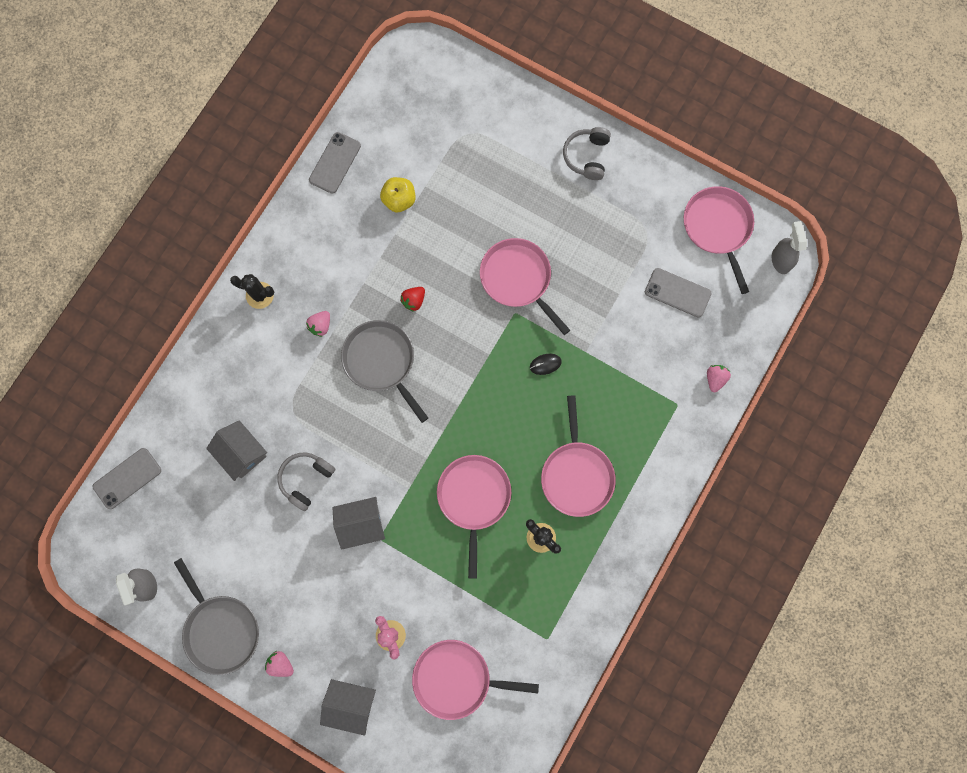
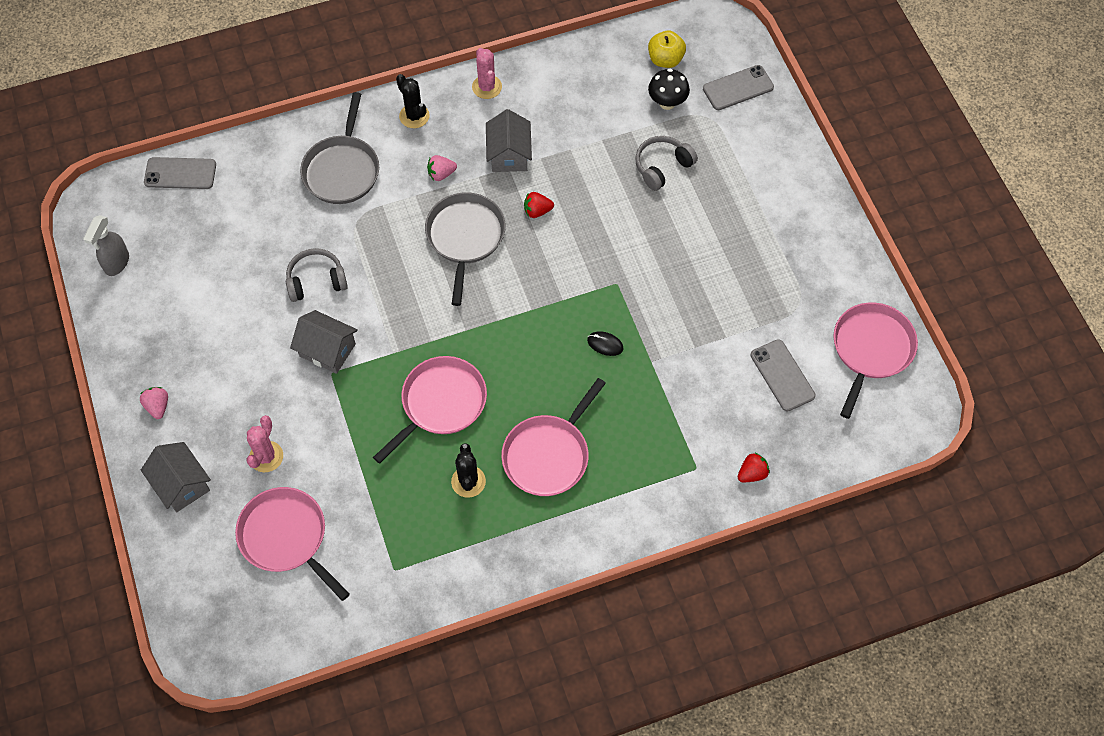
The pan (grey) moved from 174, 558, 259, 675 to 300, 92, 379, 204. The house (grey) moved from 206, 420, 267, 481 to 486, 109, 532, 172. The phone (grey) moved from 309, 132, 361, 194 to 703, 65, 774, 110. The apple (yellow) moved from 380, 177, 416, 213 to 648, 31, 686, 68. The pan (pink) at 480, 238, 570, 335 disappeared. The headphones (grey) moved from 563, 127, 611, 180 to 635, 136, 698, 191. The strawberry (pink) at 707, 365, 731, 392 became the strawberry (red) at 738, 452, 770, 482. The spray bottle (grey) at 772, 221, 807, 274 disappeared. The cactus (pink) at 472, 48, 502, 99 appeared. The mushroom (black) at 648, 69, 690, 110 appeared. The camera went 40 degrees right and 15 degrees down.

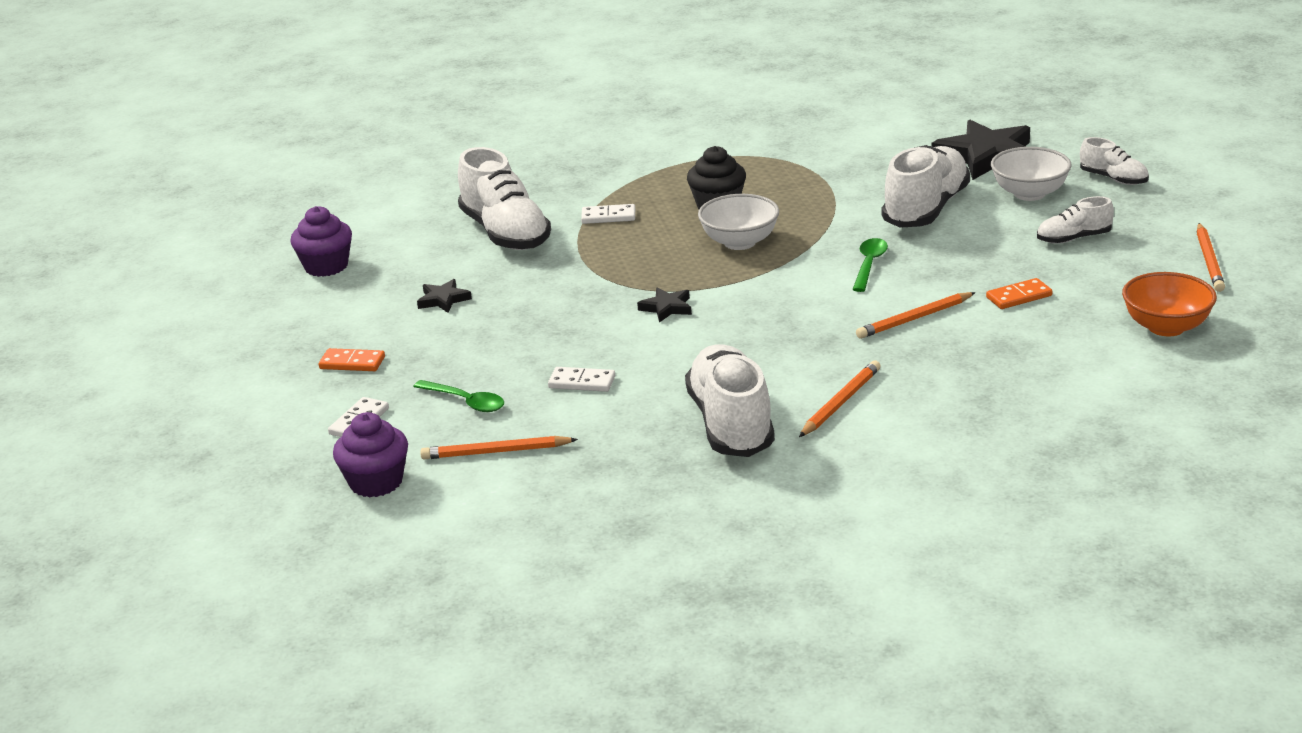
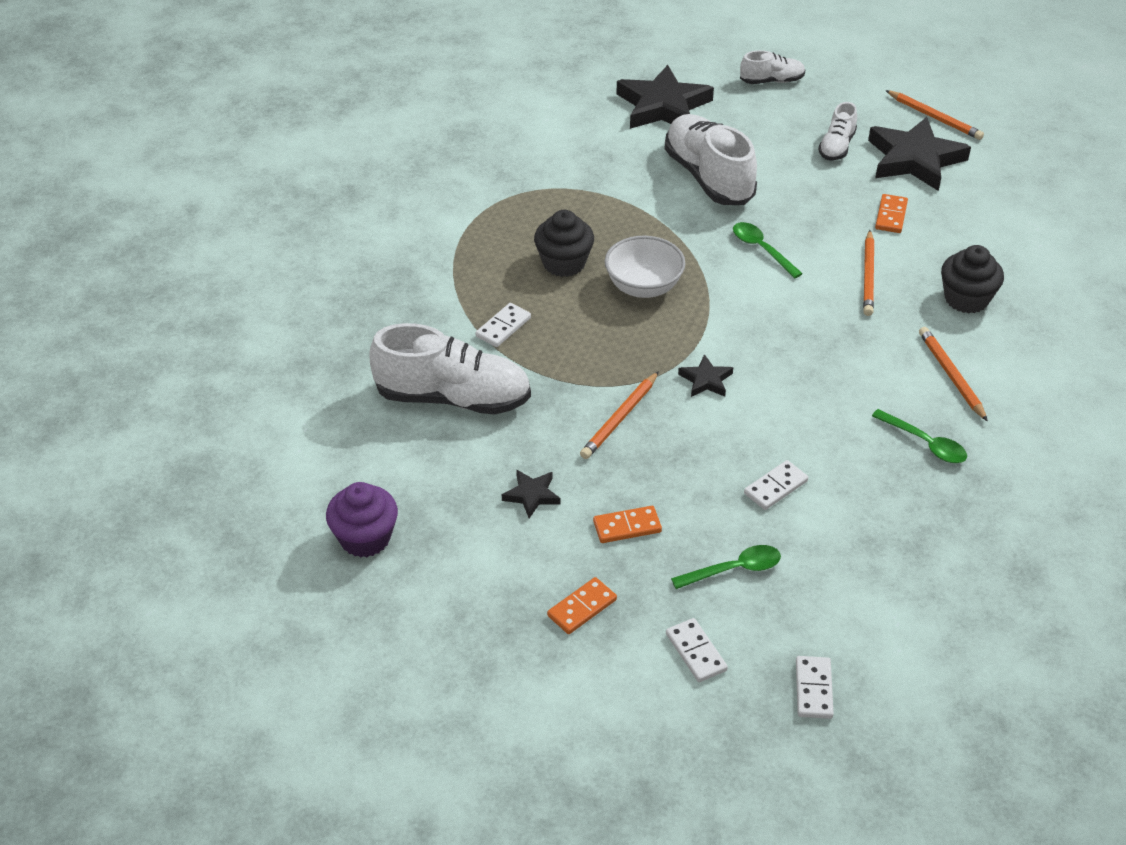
The cupcake (purple) at 333, 412, 408, 497 was replaced by the domino (white) at 796, 656, 834, 719. The pencil (orange) moved from 420, 436, 578, 459 to 580, 371, 659, 459. The shoe (white) at 685, 344, 775, 457 was replaced by the spoon (green) at 872, 409, 967, 463. The bowl (white) at 991, 147, 1071, 201 disappeared. The bowl (orange) at 1122, 272, 1217, 336 disappeared. The domino (orange) at 593, 506, 662, 543 appeared. The star (black) at 868, 117, 971, 191 appeared. The cupcake (black) at 941, 245, 1004, 313 appeared. The camera went 55 degrees left and 15 degrees up.

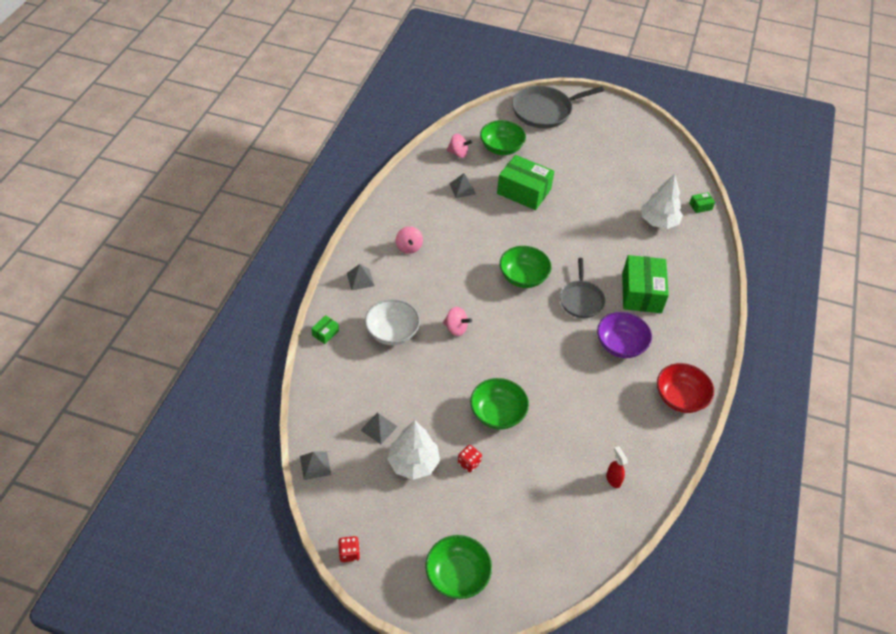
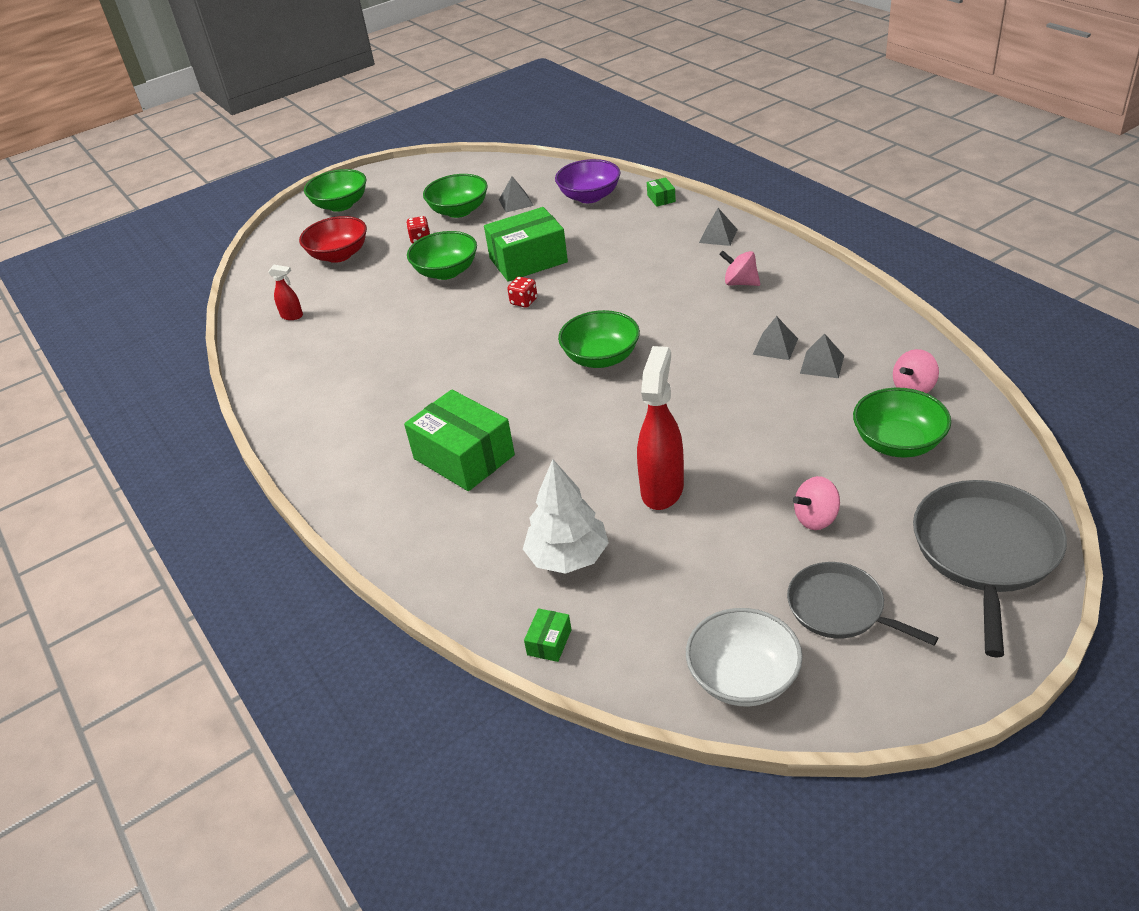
The pyramid (grey) moved from 300, 451, 331, 480 to 753, 316, 798, 360. The dice (red) moved from 338, 536, 360, 562 to 507, 277, 537, 308. The bowl (white) moved from 365, 299, 420, 345 to 686, 608, 803, 706. The tree (white) at 387, 420, 440, 480 was replaced by the bowl (green) at 423, 174, 488, 218. The spinning top (pink) moved from 443, 307, 472, 336 to 793, 476, 840, 530. The box (green) moved from 497, 155, 554, 210 to 484, 207, 568, 281. The pan (grey) moved from 560, 258, 605, 318 to 787, 562, 938, 645. The bowl (purple) moved from 597, 312, 652, 358 to 555, 159, 621, 203. The bowl (red) moved from 657, 363, 714, 413 to 299, 216, 367, 263. The spray bottle (red) at 637, 346, 684, 510 appeared. The camera went 135 degrees right and 10 degrees down.

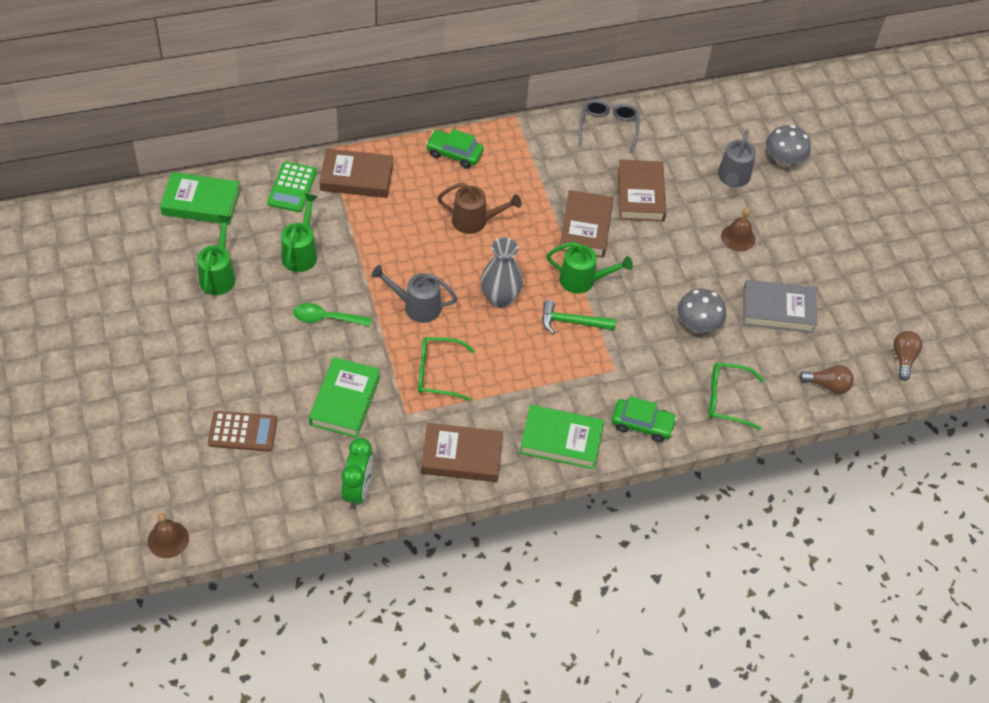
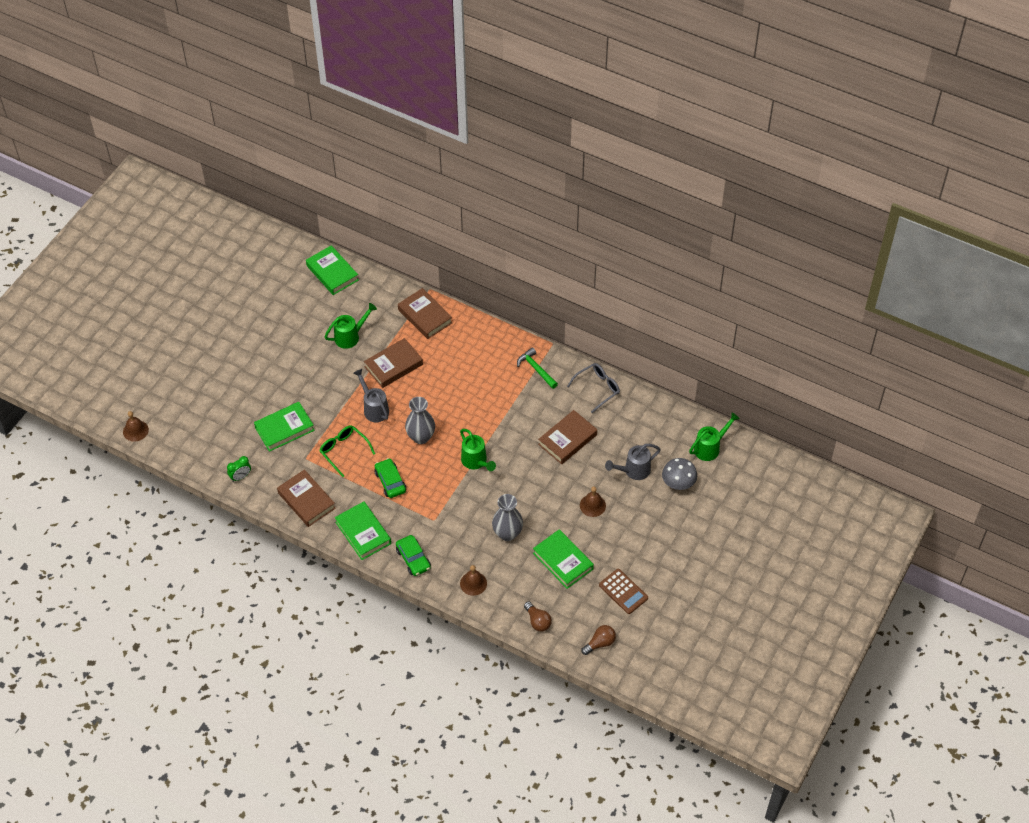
The watering can (green) moved from 197, 215, 235, 295 to 689, 412, 740, 461. The calculator (brown) moved from 208, 411, 278, 452 to 599, 569, 648, 614. The calculator (green) at 267, 162, 317, 212 disappeared. The spoon (green) at 293, 303, 371, 327 disappeared. The clock (green) at 341, 438, 373, 509 changed to 0.66 times the size. The car (green) moved from 426, 129, 484, 168 to 375, 458, 406, 498. The watering can (brown) at 438, 182, 521, 234 disappeared. The hammer (green) moved from 542, 300, 616, 334 to 517, 347, 558, 389. The book (brown) moved from 559, 190, 613, 258 to 364, 338, 423, 388. The mushroom (grey) at 677, 289, 726, 333 was replaced by the vase (grey) at 492, 494, 523, 541. The glasses (green) at 709, 363, 764, 430 was replaced by the bell (brown) at 460, 565, 487, 596. The book (grey) at 743, 280, 817, 333 became the book (green) at 533, 529, 594, 589. The camera went 50 degrees right and 0 degrees up.

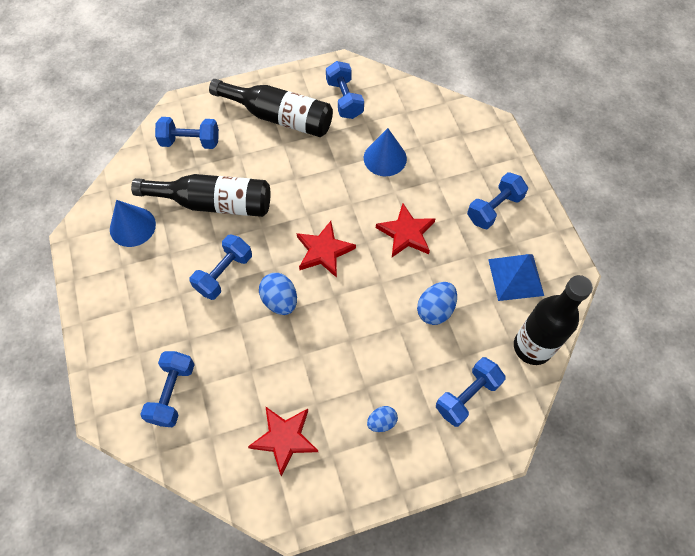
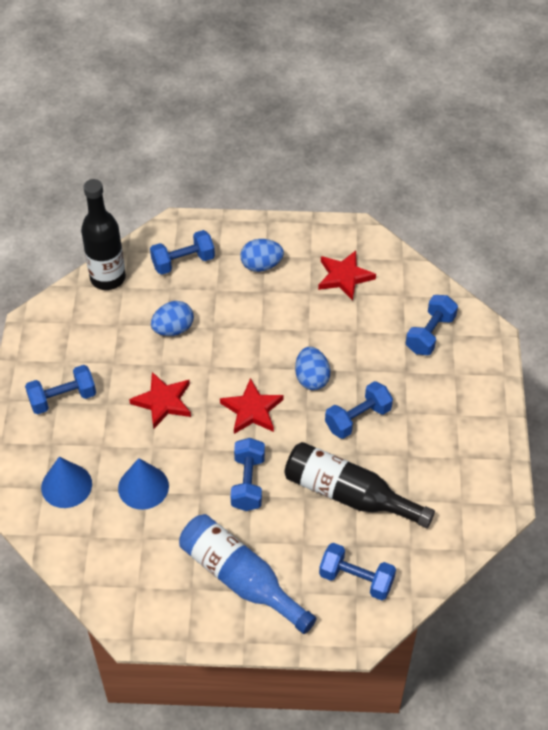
The cone (blue) moved from 110, 200, 156, 247 to 41, 457, 92, 508. The bottle (black) at 209, 79, 333, 137 became the bottle (blue) at 179, 514, 316, 634. The dumbbell (blue) moved from 326, 61, 364, 119 to 231, 438, 265, 511. The egg (blue) at 367, 406, 398, 432 changed to 1.58 times the size. The pyramid (blue) at 488, 254, 544, 301 disappeared. The camera went 160 degrees left and 10 degrees down.

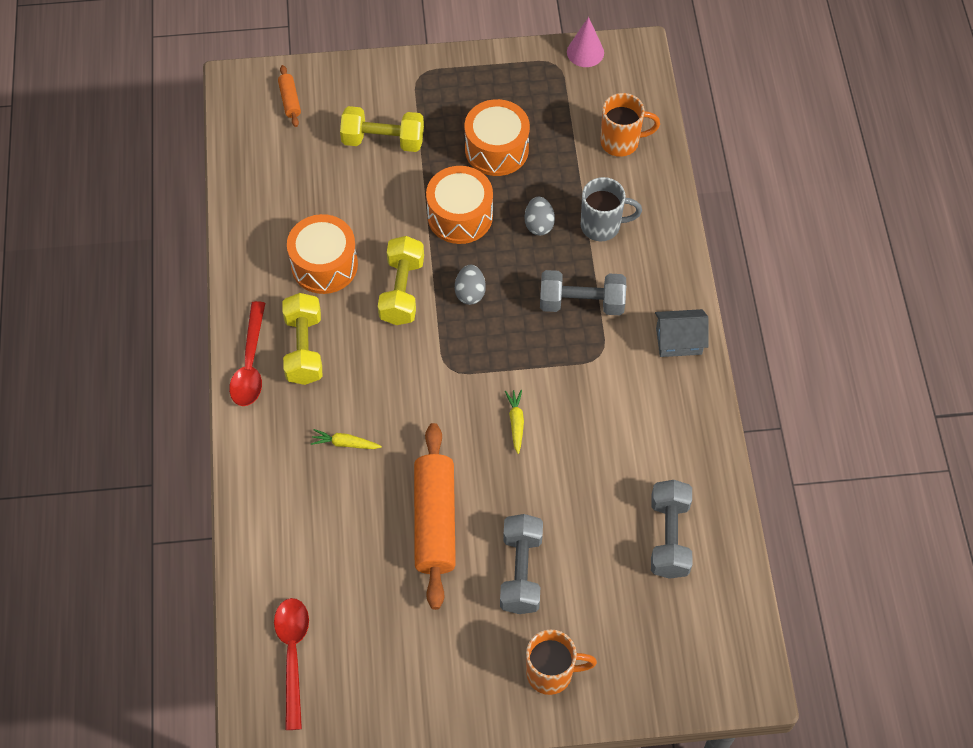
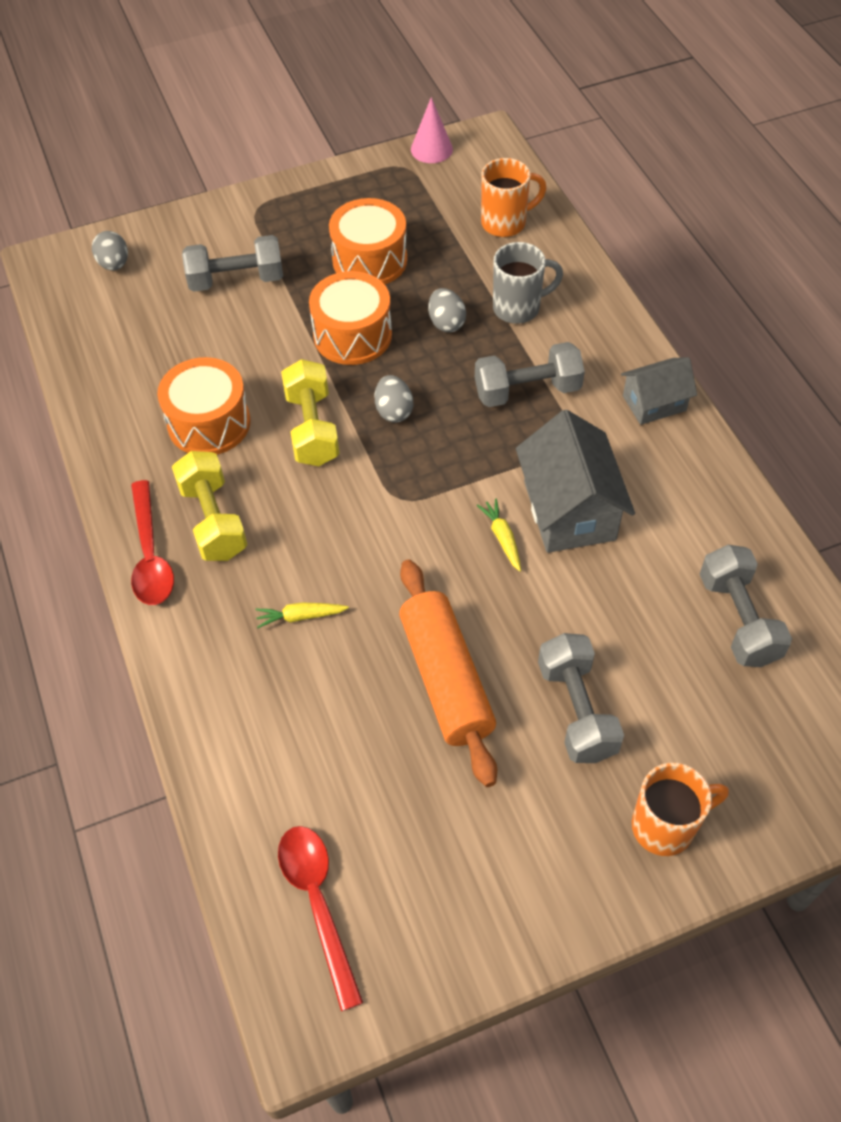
The rolling pin (orange) at 278, 65, 301, 127 was replaced by the egg (grey) at 92, 231, 128, 271. The dumbbell (yellow) at 340, 106, 424, 152 became the dumbbell (grey) at 182, 235, 283, 292. The house (grey) at 516, 410, 635, 553 appeared. The camera went 15 degrees left and 5 degrees down.

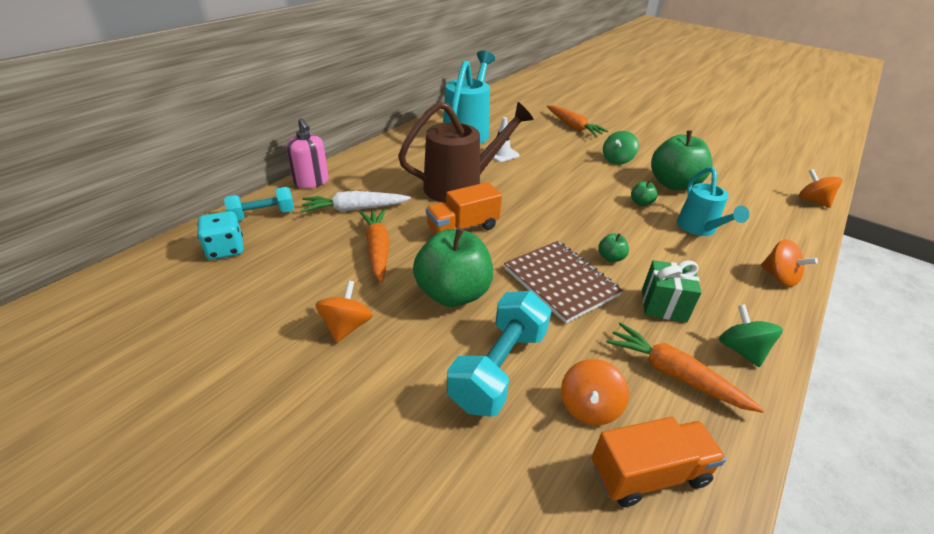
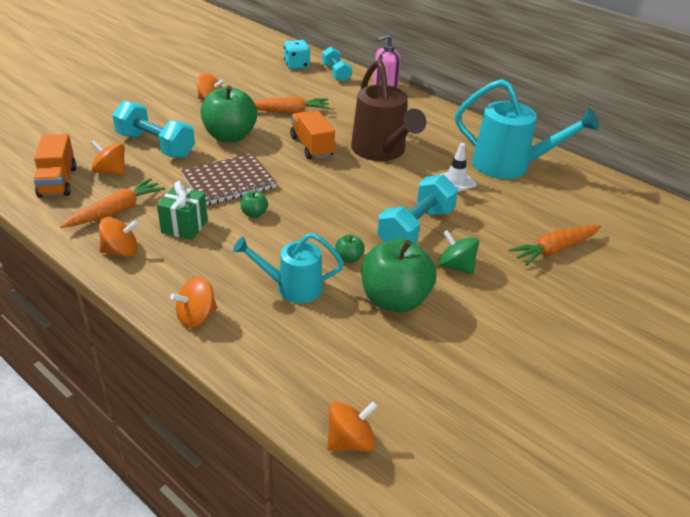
The carrot (white) at 301, 191, 411, 213 disappeared. The spinning top (green) at 719, 304, 783, 367 became the spinning top (orange) at 99, 217, 138, 257. The dumbbell (turquoise) at 377, 174, 458, 244 appeared. The camera went 95 degrees right and 0 degrees up.

